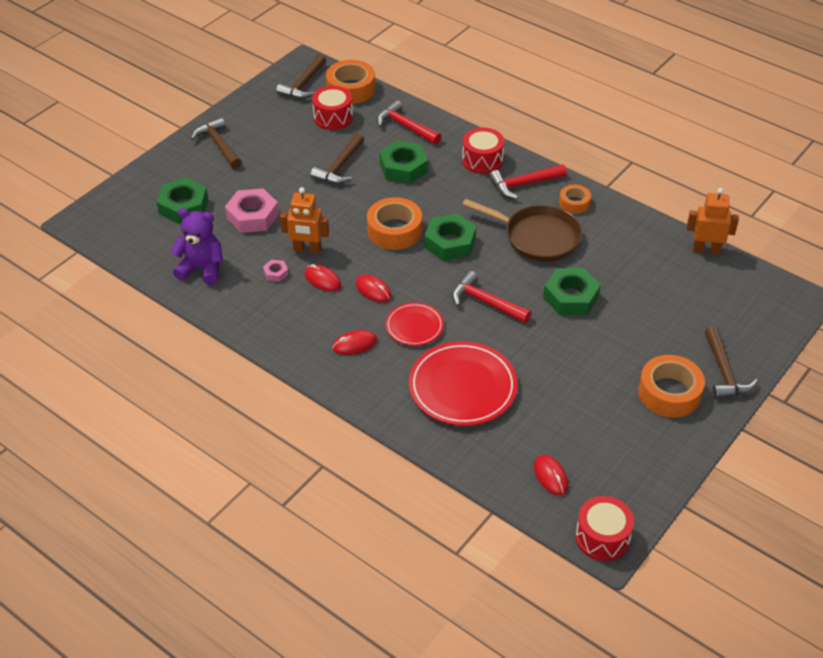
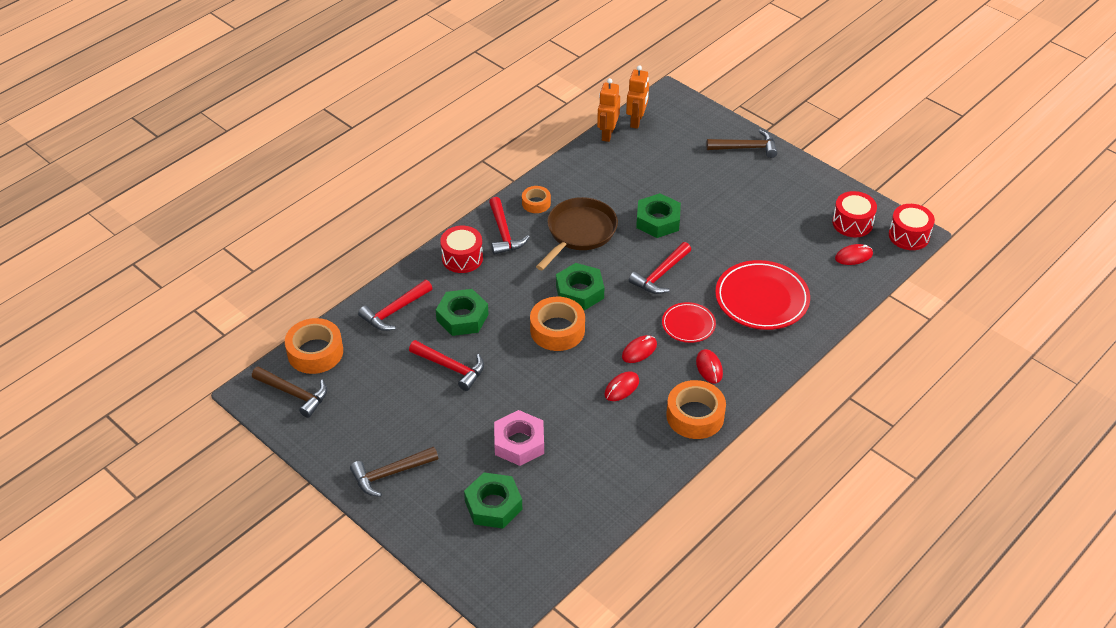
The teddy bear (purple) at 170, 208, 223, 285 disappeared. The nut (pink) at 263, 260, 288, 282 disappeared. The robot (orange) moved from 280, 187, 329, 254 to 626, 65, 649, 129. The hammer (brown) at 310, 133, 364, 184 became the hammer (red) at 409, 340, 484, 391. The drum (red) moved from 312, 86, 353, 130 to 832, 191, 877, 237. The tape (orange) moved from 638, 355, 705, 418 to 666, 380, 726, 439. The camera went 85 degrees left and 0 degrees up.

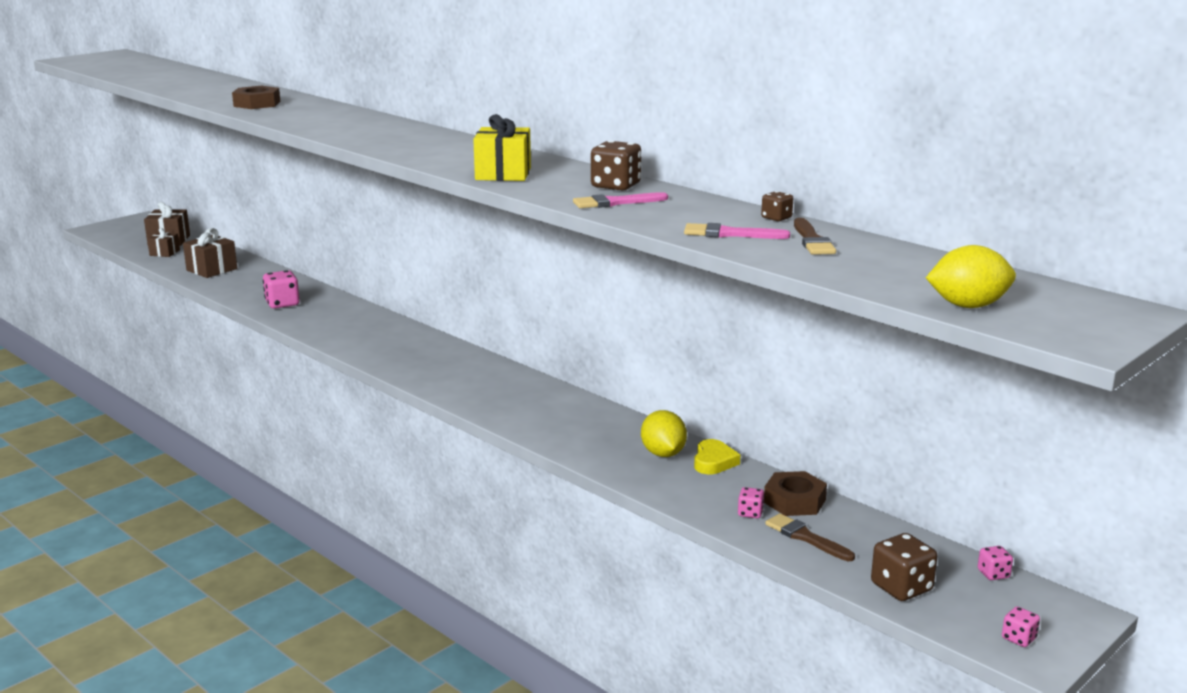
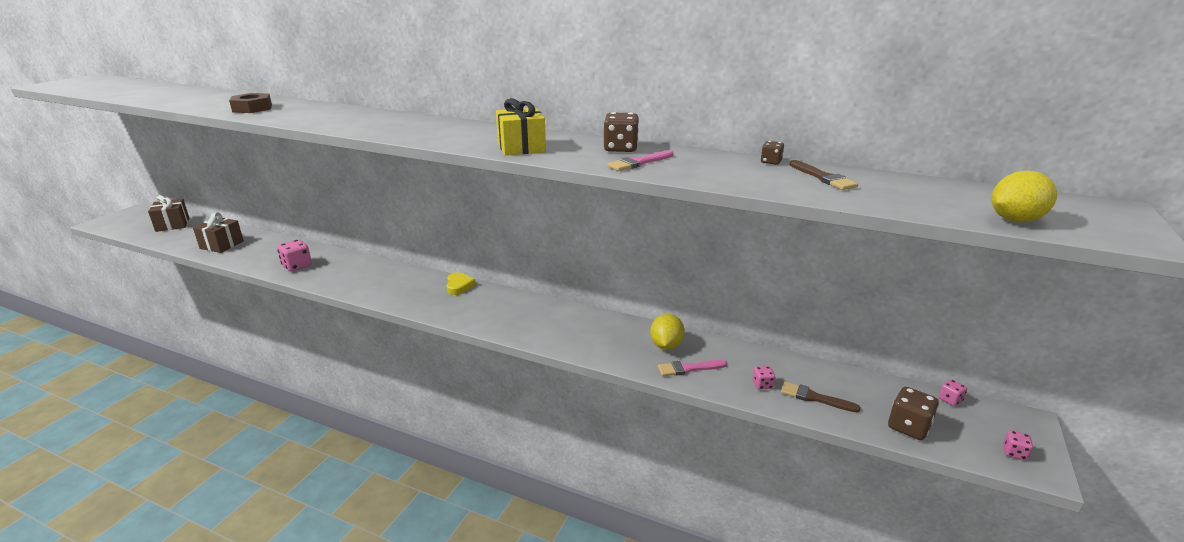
The gift (brown) at 147, 228, 180, 257 disappeared. The lemon (yellow) at 641, 410, 687, 457 turned 45 degrees clockwise. The brush (pink) moved from 684, 223, 790, 239 to 658, 360, 727, 376. The heart (yellow) moved from 694, 439, 740, 474 to 446, 272, 476, 295. The nut (brown) at 764, 471, 827, 516 disappeared. The camera went 20 degrees left and 5 degrees up.

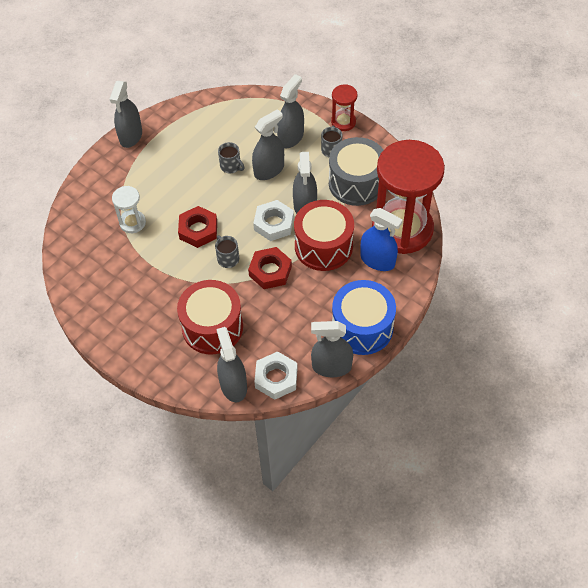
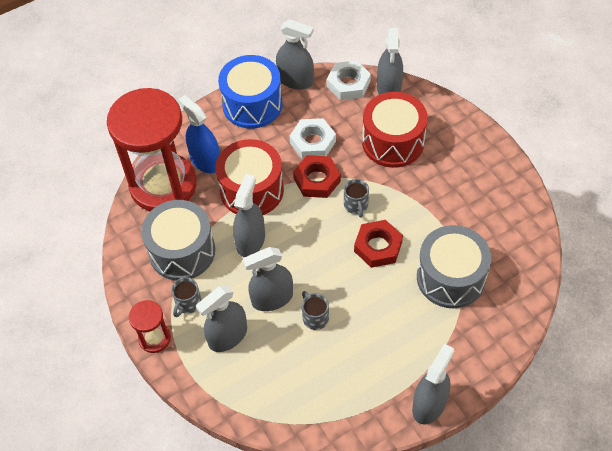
The hourglass (white) at 112, 186, 146, 233 was replaced by the drum (grey) at 417, 225, 491, 308. The nut (white) moved from 253, 200, 294, 241 to 290, 118, 336, 159. The camera went 160 degrees left and 0 degrees up.

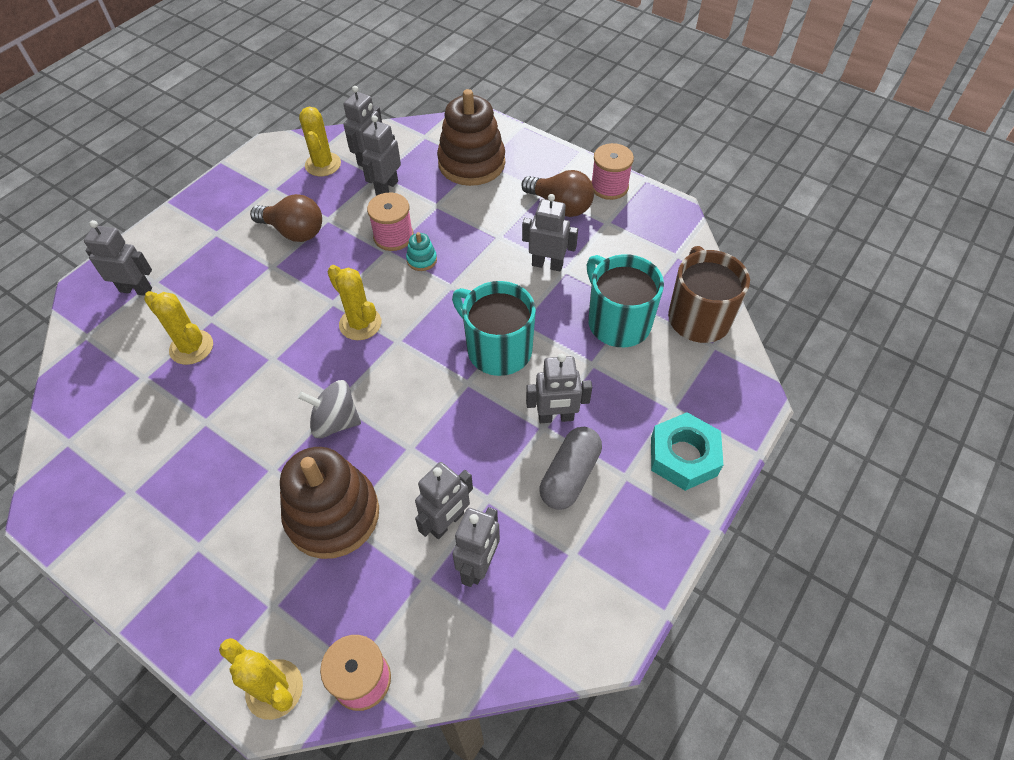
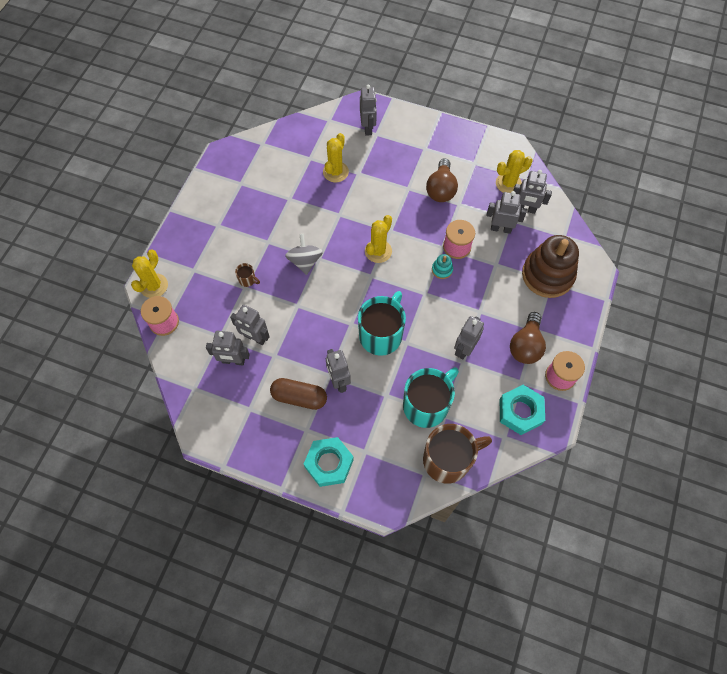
The stacking toy (brown) at 280, 447, 379, 559 was replaced by the mug (brown) at 235, 263, 260, 287. The robot (grey) at 522, 194, 578, 271 turned 150 degrees counterclockwise. The capsule (grey) at 540, 427, 602, 510 became the capsule (brown) at 270, 378, 327, 410. The nut (turquoise) at 500, 385, 545, 435 appeared. The camera went 75 degrees right and 10 degrees up.

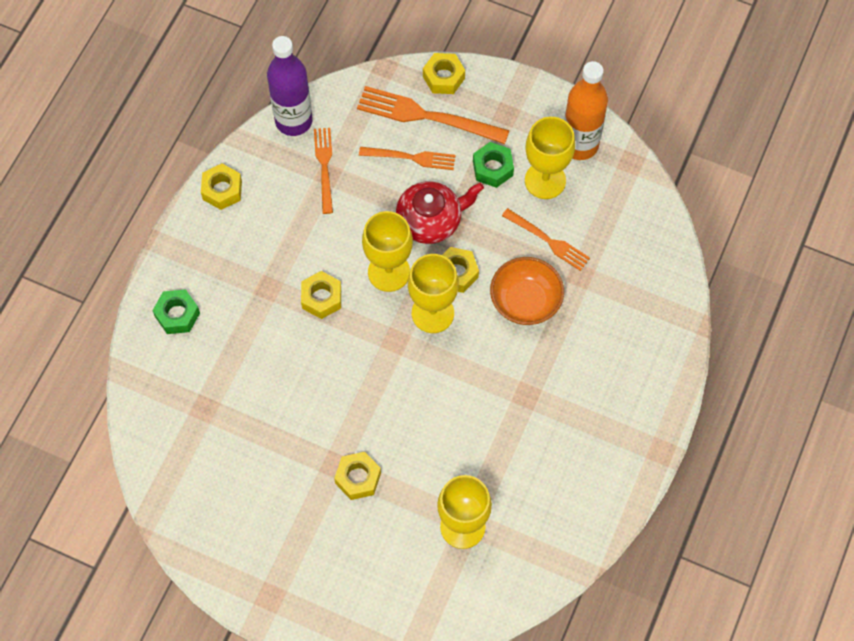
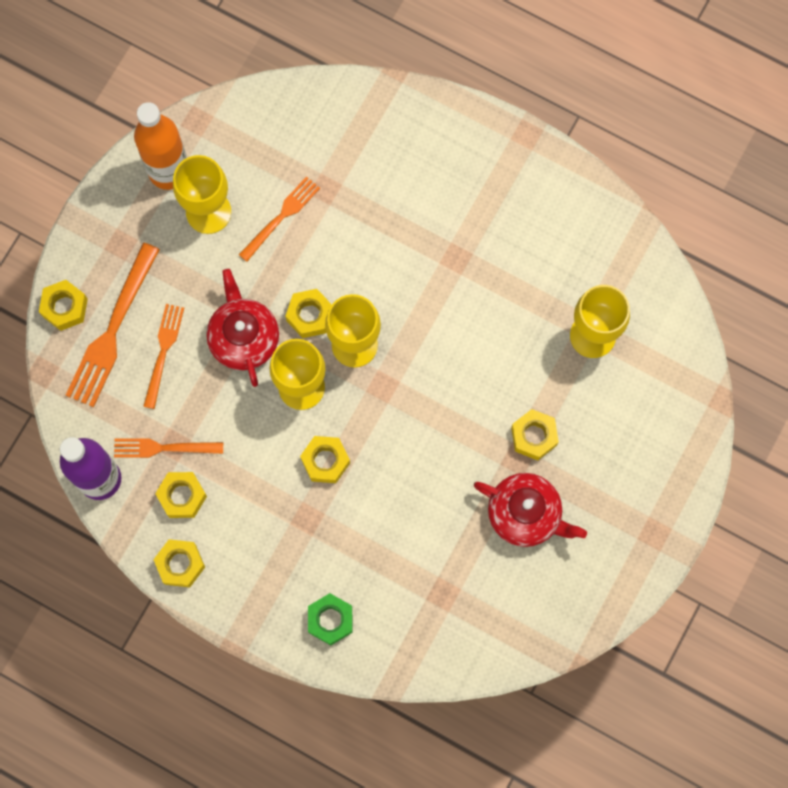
The nut (green) at 473, 142, 514, 188 disappeared. The bowl (orange) at 490, 257, 564, 325 disappeared. The nut (yellow) at 155, 472, 207, 518 appeared. The teapot (red) at 474, 473, 587, 547 appeared. The camera went 85 degrees left and 10 degrees up.

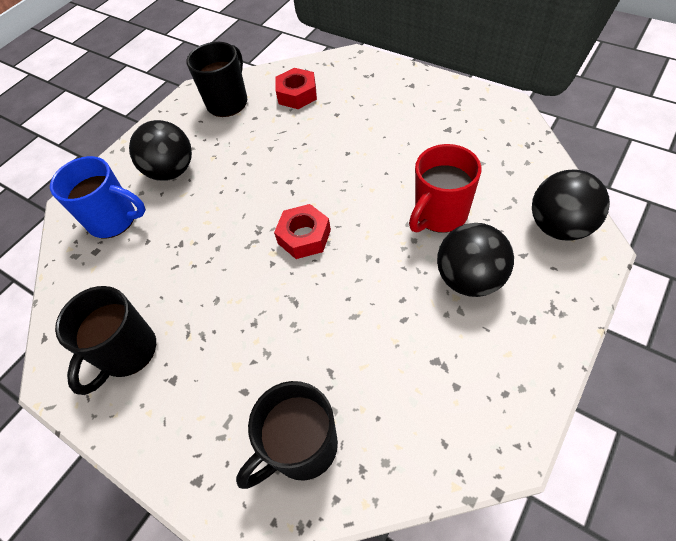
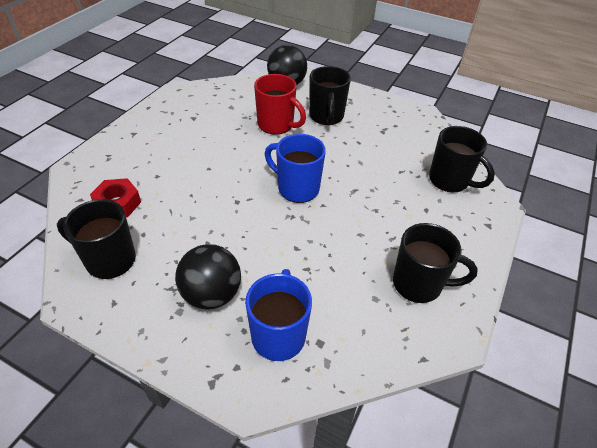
The nut (red) at 274, 204, 331, 259 was replaced by the mug (blue) at 265, 134, 326, 203. The ball (black) at 437, 223, 514, 297 was replaced by the mug (black) at 309, 66, 351, 125. The camera went 105 degrees left and 10 degrees down.

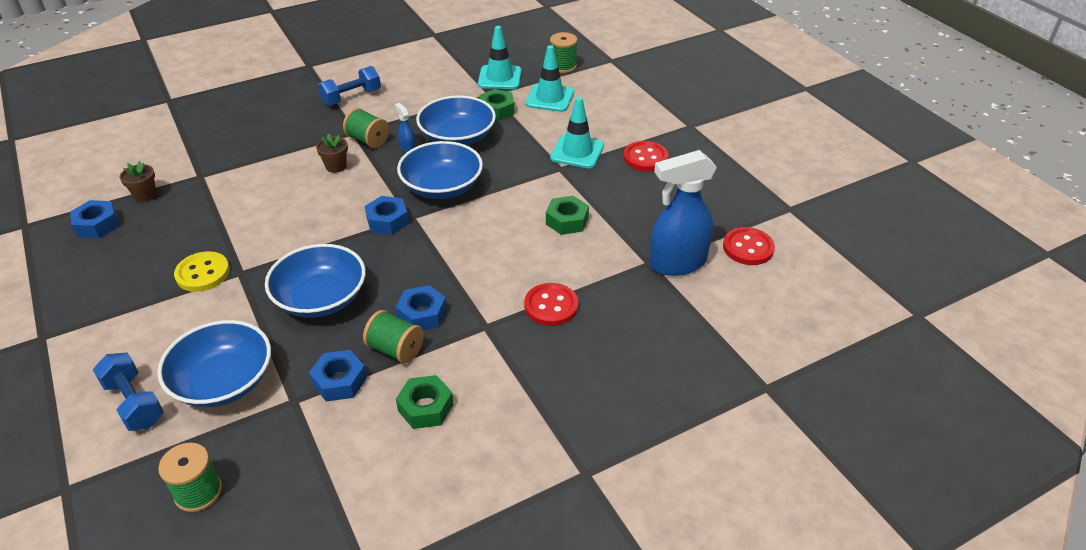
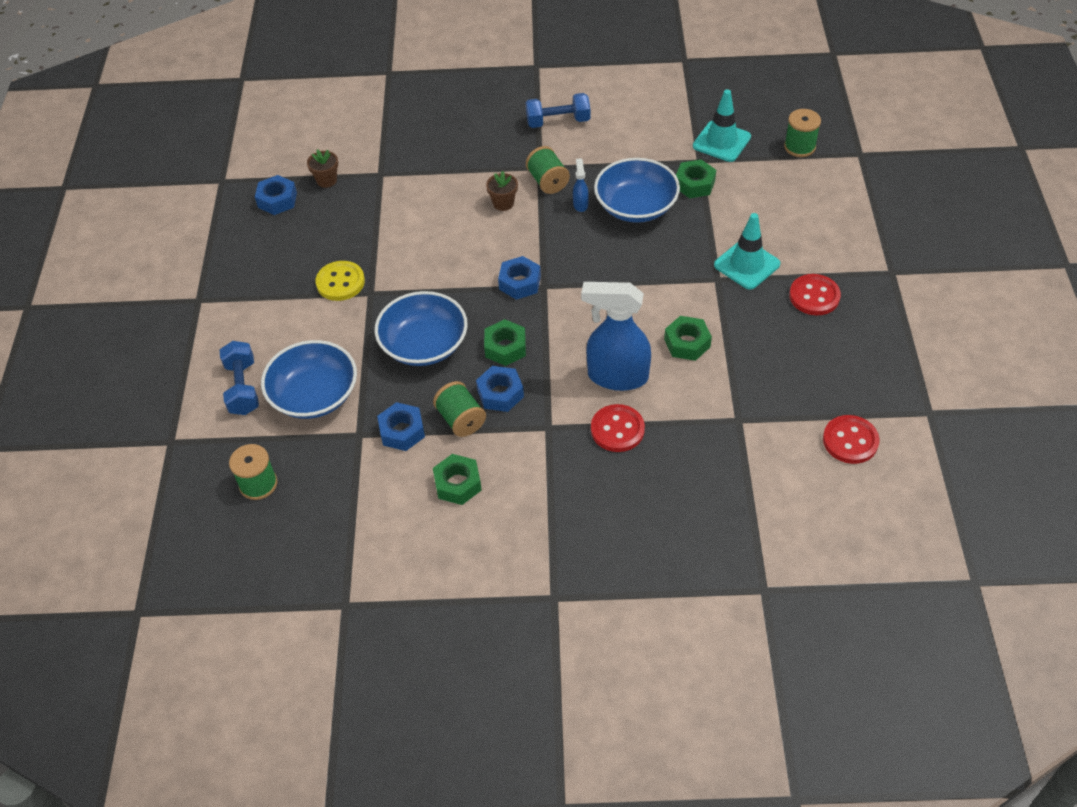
The bowl (blue) at 397, 141, 483, 199 disappeared. The traffic cone (turquoise) at 526, 45, 574, 112 disappeared. The spray bottle (blue) moved from 649, 150, 717, 276 to 581, 282, 651, 391. The nut (green) at 484, 319, 526, 366 appeared. The camera went 30 degrees right and 10 degrees up.

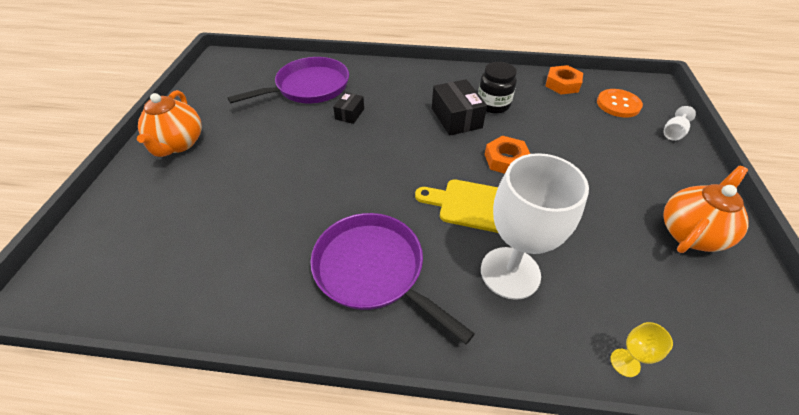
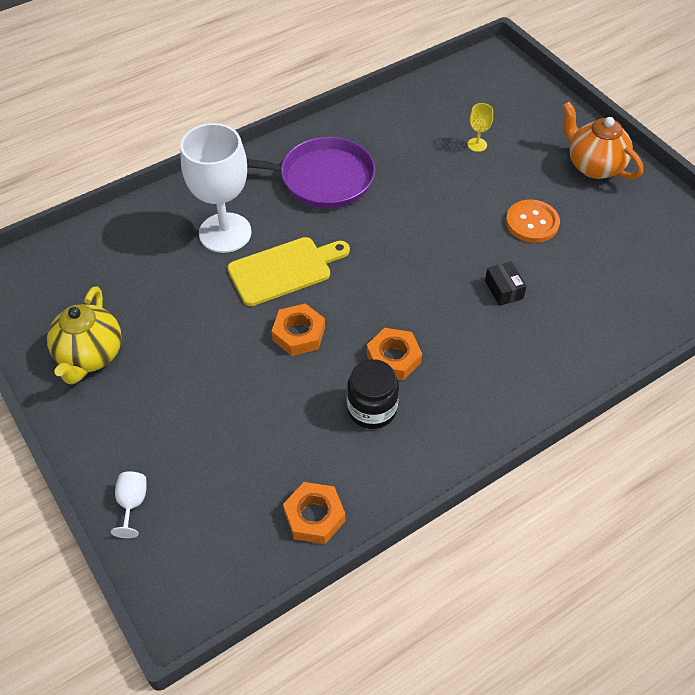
The pan (purple) at 227, 57, 349, 103 disappeared. The box (black) at 432, 79, 487, 135 was replaced by the nut (orange) at 366, 328, 422, 381. The button (orange) moved from 597, 89, 643, 118 to 506, 200, 560, 243. The goblet (yellow) moved from 610, 322, 673, 377 to 467, 103, 493, 152. The teapot (orange) at 663, 166, 749, 253 became the teapot (yellow) at 47, 286, 122, 384. The camera went 140 degrees right and 5 degrees up.

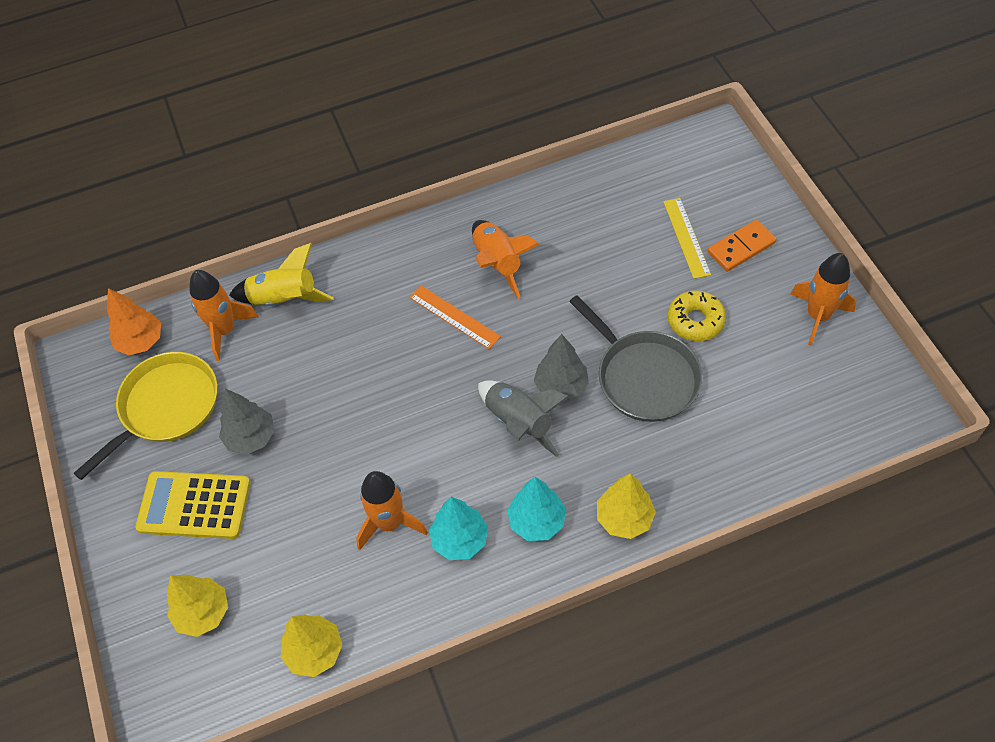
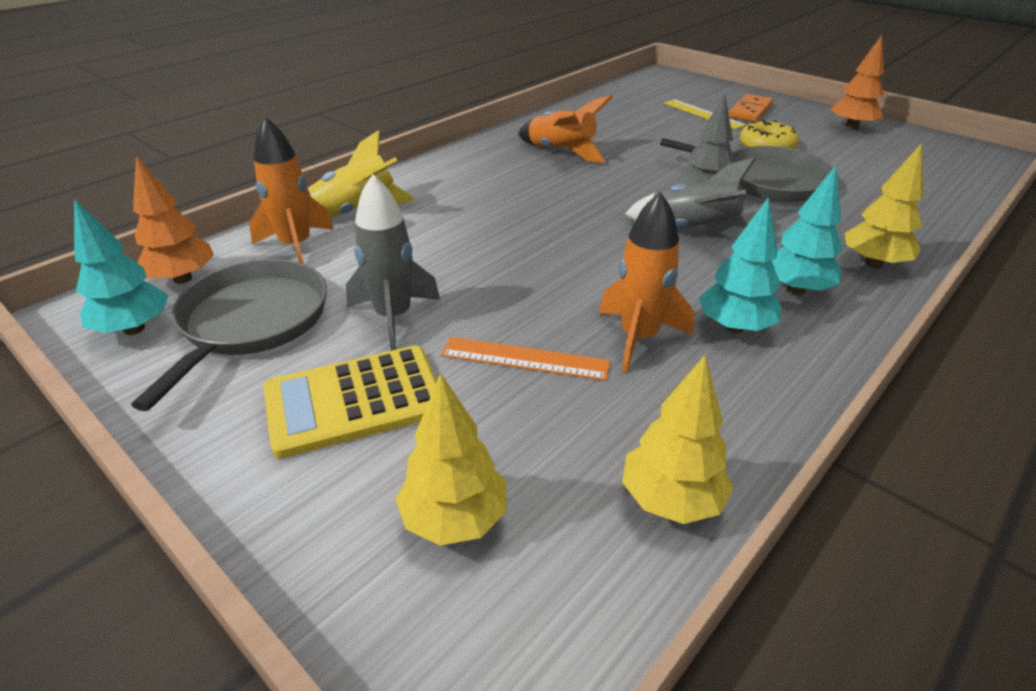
The pan (yellow) at 74, 352, 217, 480 became the pan (grey) at 131, 259, 327, 411. The tree (grey) at 219, 389, 275, 455 was replaced by the rocket (grey) at 346, 175, 440, 351. The ruler (orange) moved from 409, 286, 501, 349 to 441, 337, 610, 381. The rocket (orange) at 790, 253, 856, 346 was replaced by the tree (orange) at 831, 35, 884, 130. The tree (turquoise) at 74, 199, 169, 335 appeared. The camera went 30 degrees left and 20 degrees down.

